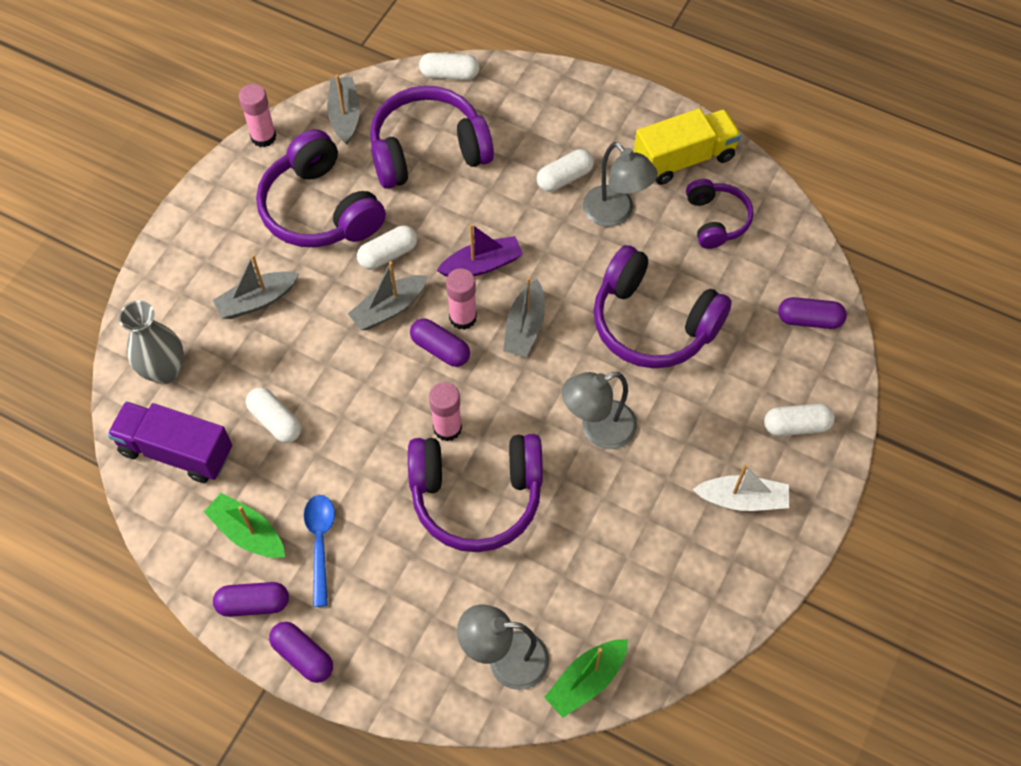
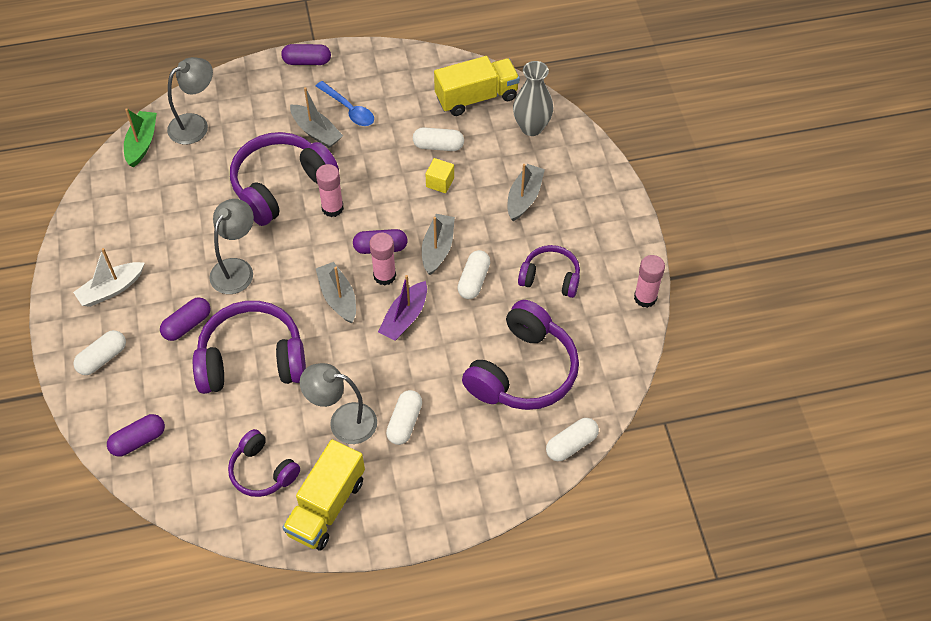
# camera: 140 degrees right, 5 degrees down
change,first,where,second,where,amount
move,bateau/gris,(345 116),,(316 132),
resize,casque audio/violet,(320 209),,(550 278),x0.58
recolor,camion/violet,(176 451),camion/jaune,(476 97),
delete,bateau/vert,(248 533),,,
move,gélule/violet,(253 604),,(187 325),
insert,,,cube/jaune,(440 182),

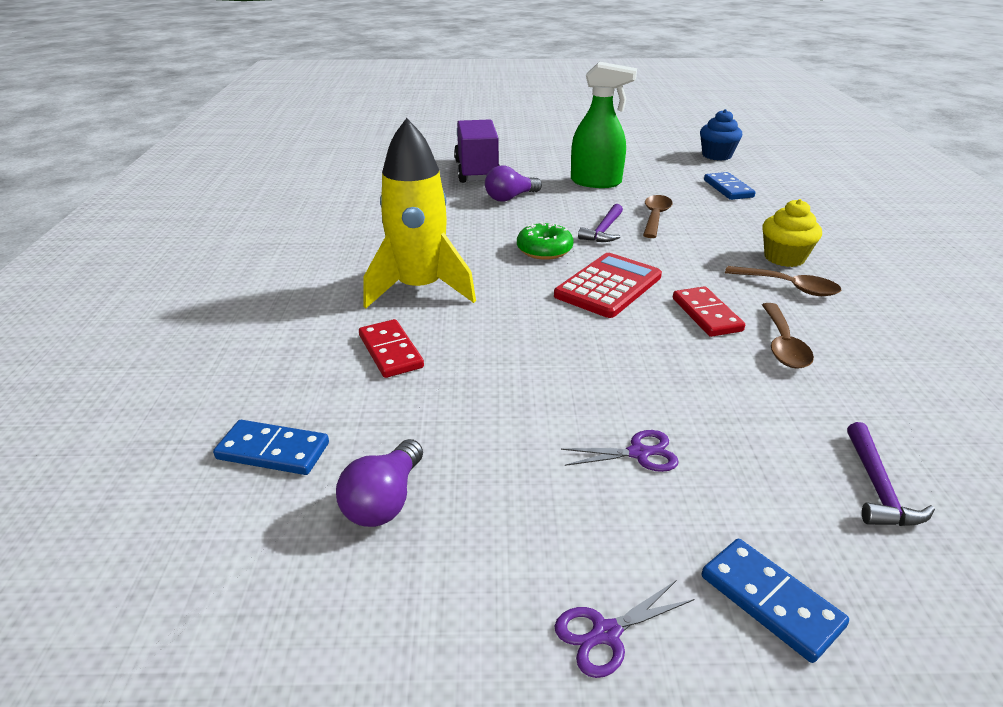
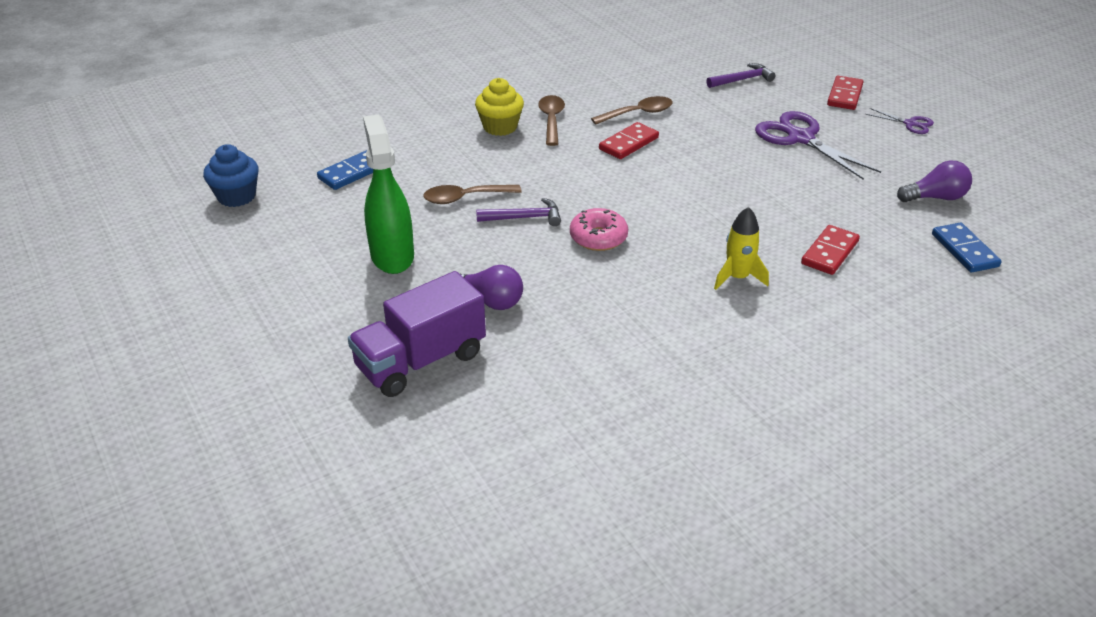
# camera: 120 degrees left, 5 degrees up
change,first,where,second,where,amount
resize,fusée/jaune,(420 289),,(737 277),x0.52
recolor,beignet/vert,(544 250),beignet/rose,(598 238),
delete,calculatrice/rouge,(608 286),,,
resize,ciseaux/violet,(638 453),,(800 138),x2.00
recolor,domino/bleu,(770 601),domino/rouge,(845 95),

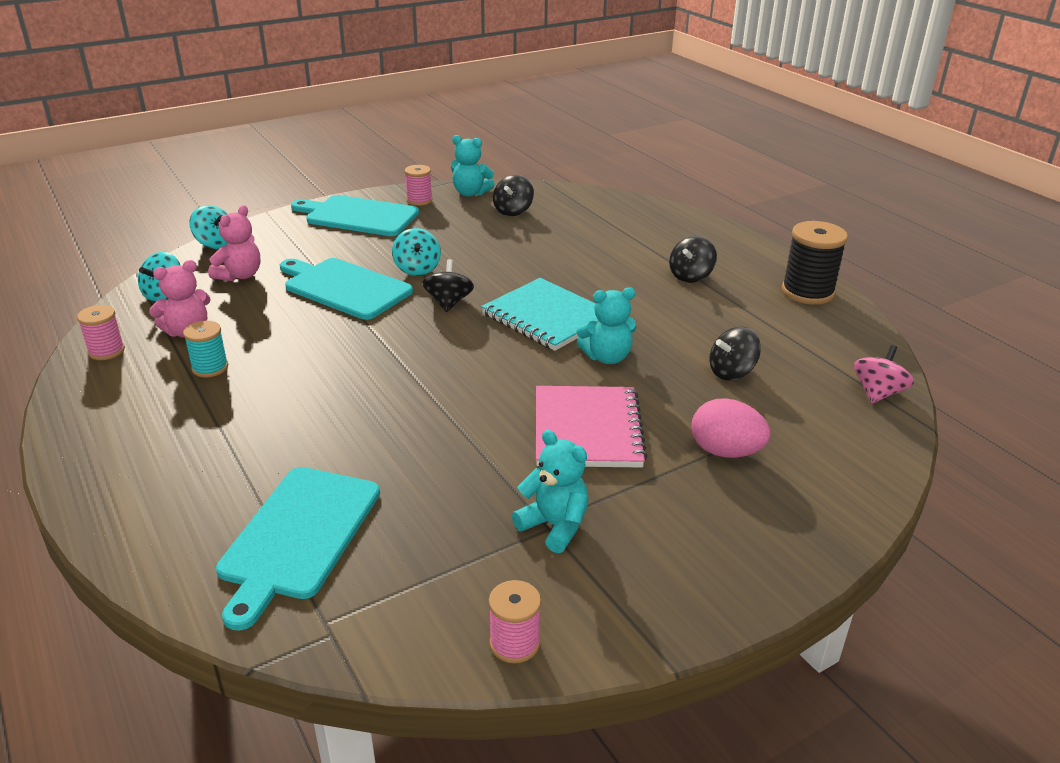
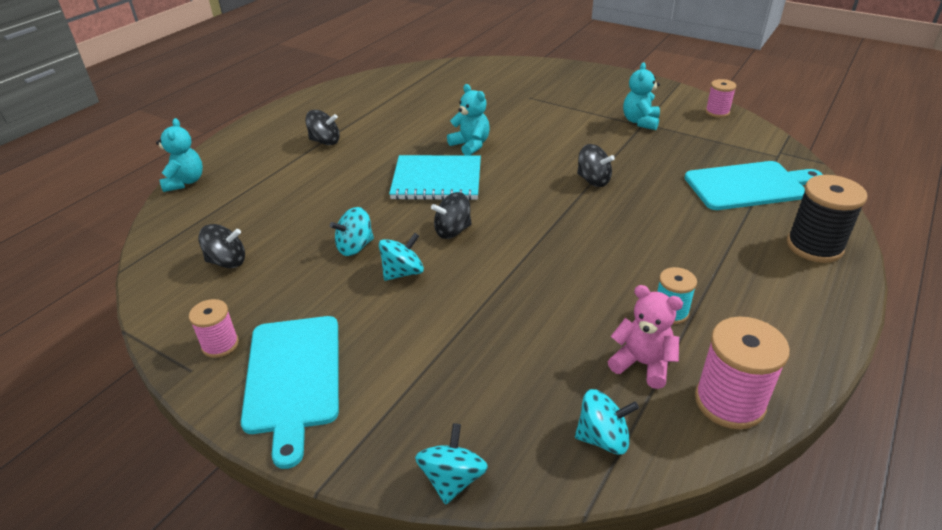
# camera: 115 degrees left, 5 degrees up
change,first,where,second,where,amount
move,ours en peluche/turquoise,(470 193),,(185 182),
delete,ours en peluche/rose,(240 275),,,
move,bobine/noir,(807 292),,(814 246),
delete,planche à découper/turquoise,(344 287),,,
rotate,carnet/turquoise,(546 317),,(437 180),75 degrees clockwise
resize,bobine/rose,(106 351),,(729 402),x1.69
move,toupie/noir,(731 372),,(593 180),
delete,toupie/rose,(877 393),,,
delete,carnet/rose,(587 429),,,
delete,œuf/rose,(725 452),,,
insert,,,toupie/turquoise,(355 247),

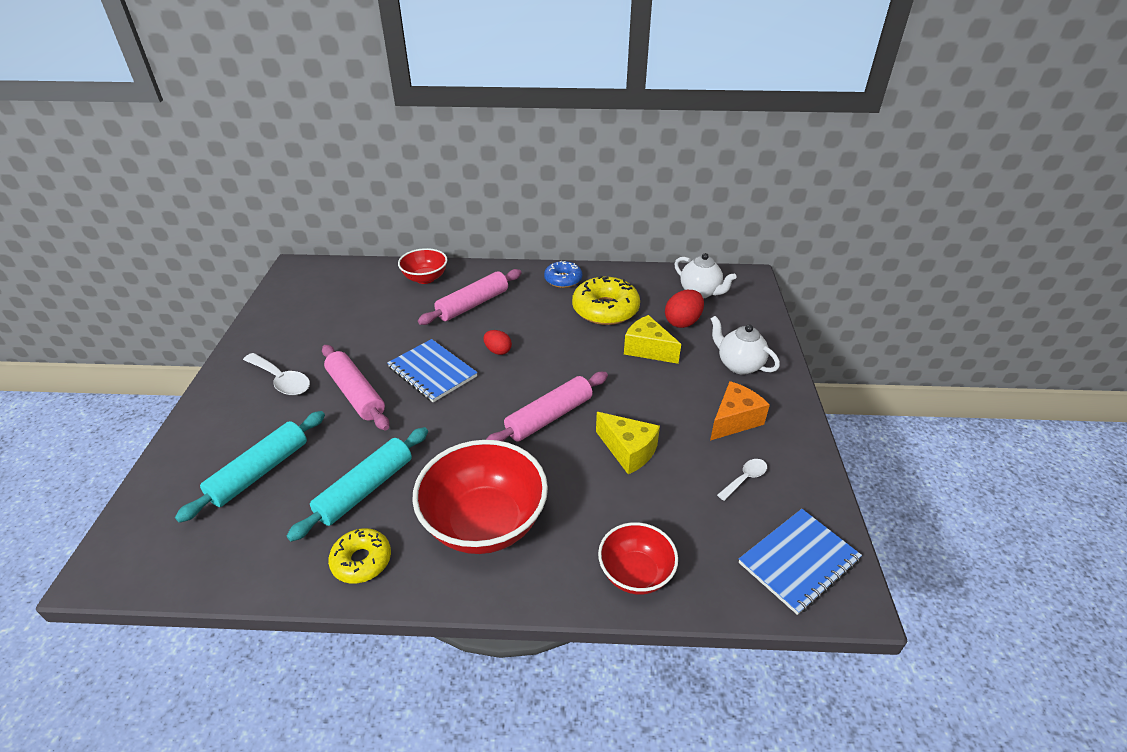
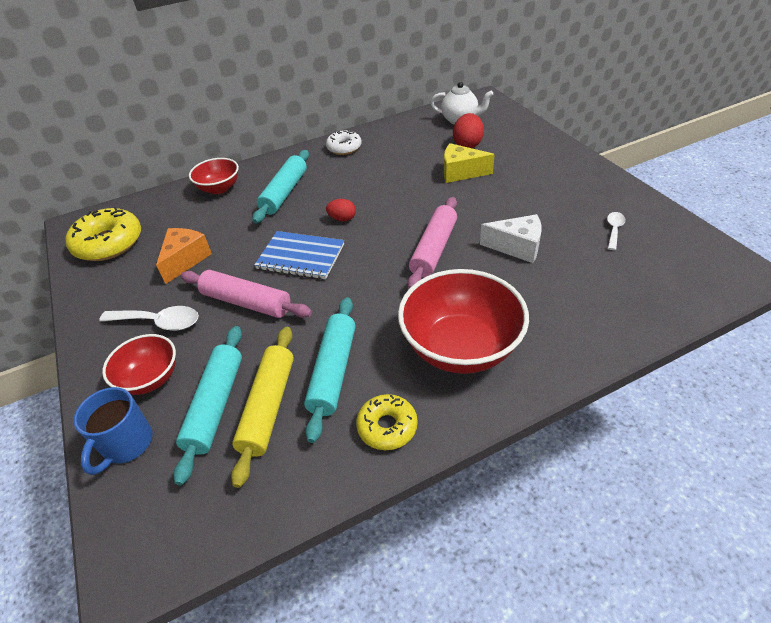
# camera: 25 degrees left, 5 degrees up
change,first,where,second,where,amount
recolor,beignet/bleu,(563 280),beignet/blanc,(344 148),
recolor,rouleau à pâtisserie/rose,(473 304),rouleau à pâtisserie/turquoise,(285 193),
move,beignet/jaune,(605 309),,(109 243),
delete,théière/blanc,(739 365),,,
move,fromage/orange,(734 420),,(185 260),
recolor,fromage/jaune,(628 451),fromage/blanc,(517 247),
delete,carnet/bleu,(798 561),,,
move,bol/rouge,(635 573),,(150 379),
insert,,,rouleau à pâtisserie/jaune,(268 407),
insert,,,tasse/bleu,(127 444),

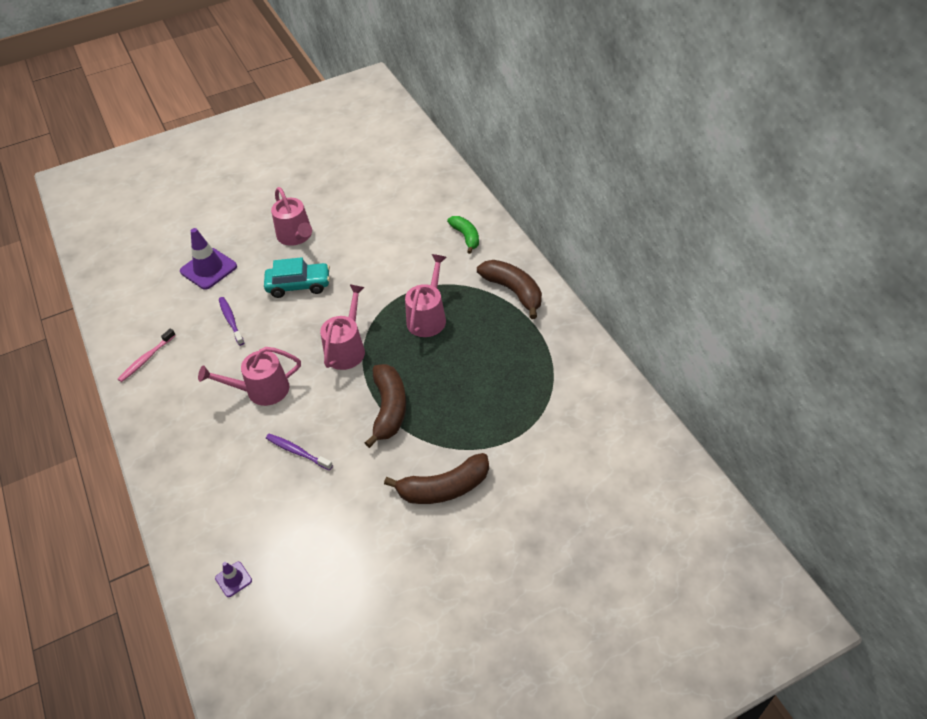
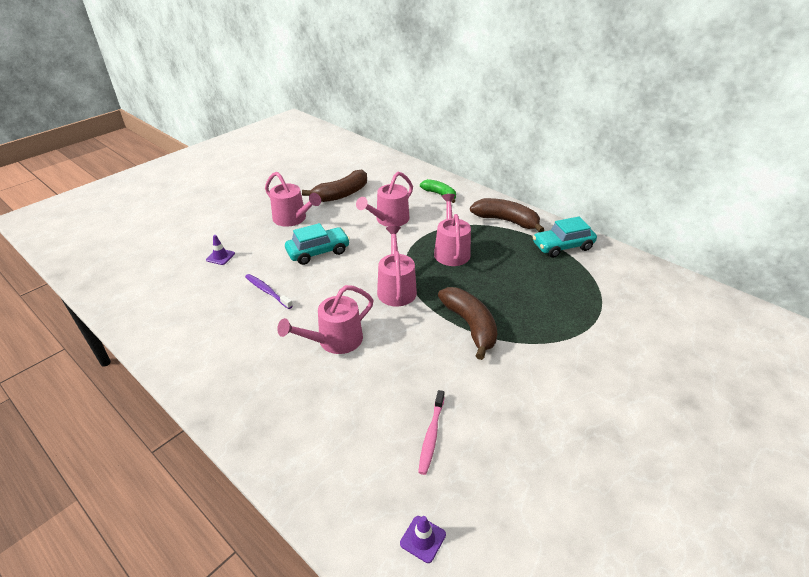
# camera: 25 degrees left, 10 degrees down
change,first,where,second,where,amount
resize,cône de chantier/violet,(208 269),,(220 257),x0.50
move,brosse à dents/rose,(146 359),,(431 435),
delete,brosse à dents/violet,(297 452),,,
move,banane/marron,(444 488),,(341 194),
insert,,,arrosoir/rose,(389 220),
insert,,,voiture/turquoise,(562 246),

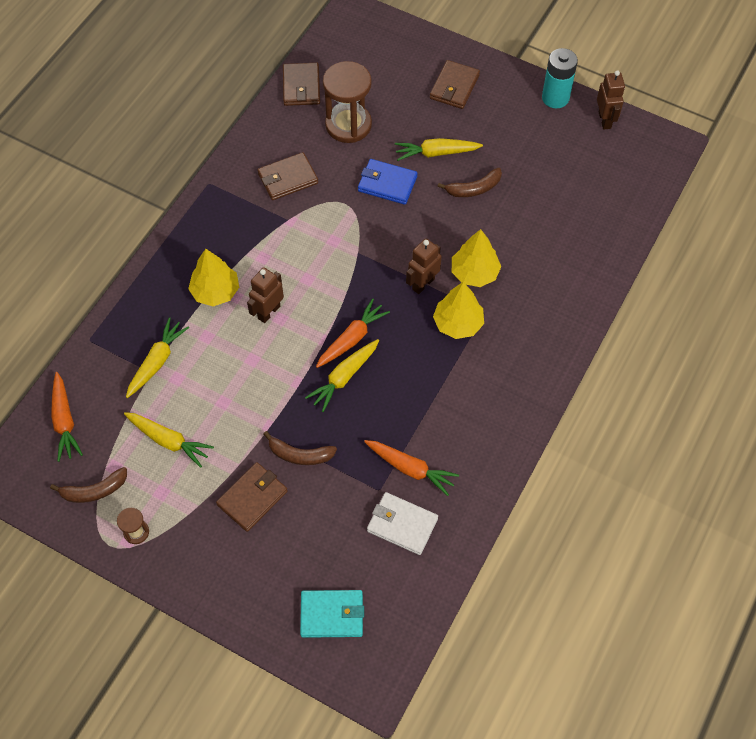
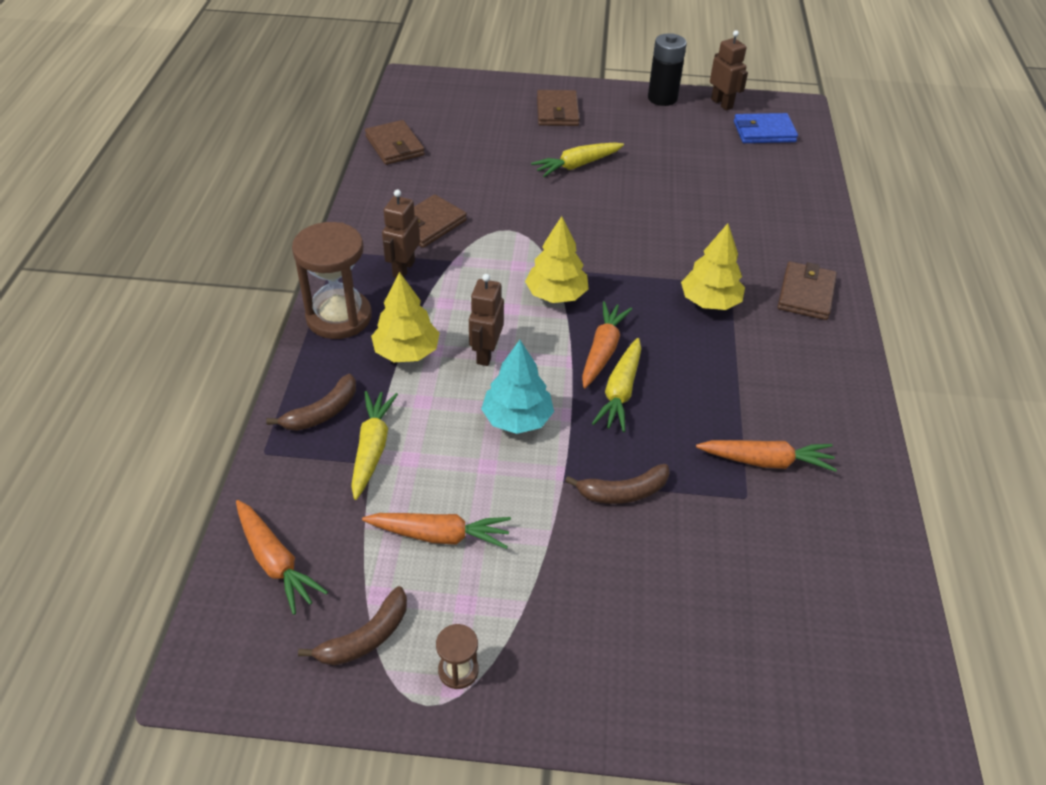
# camera: 25 degrees left, 15 degrees down
change,first,where,second,where,amount
recolor,pile/turquoise,(555 98),pile/noir,(662 98),
move,sablier/marron,(348 125),,(339 317),
move,portefeuille/bleu,(387 184),,(764 132),
move,banane/marron,(474 189),,(322 412),
move,arbre/jaune,(474 273),,(556 295),
move,robot/marron,(423 284),,(403 269),
recolor,carotte/jaune,(169 441),carotte/orange,(440 535),
move,portefeuille/marron,(252 498),,(806 294),
delete,portefeuille/blanc,(402 525),,,
delete,portefeuille/turquoise,(332 615),,,
insert,,,arbre/turquoise,(517 419),

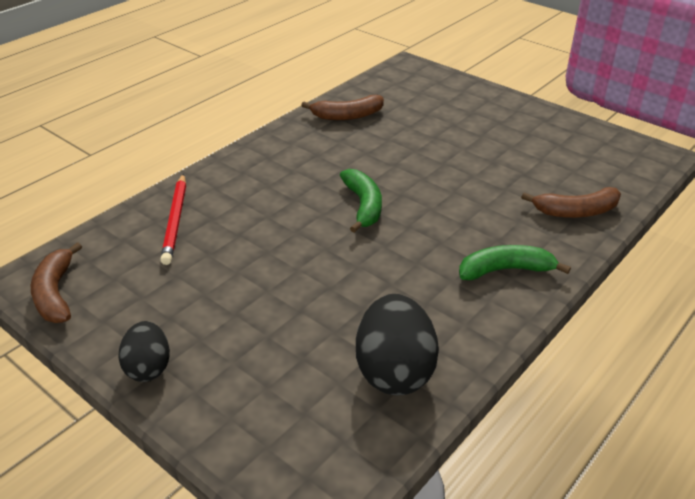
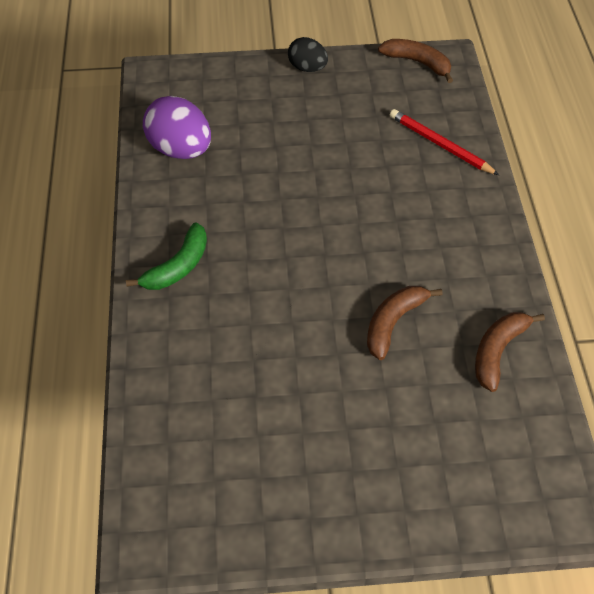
# camera: 135 degrees right, 15 degrees up
change,first,where,second,where,amount
delete,banane/vert,(363 206),,,
move,banane/marron,(576 211),,(393 323),
recolor,œuf/noir,(394 371),œuf/violet,(180 150),

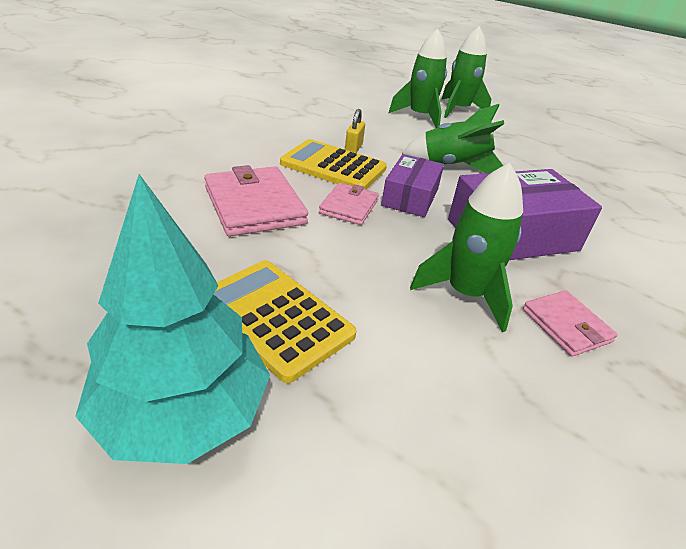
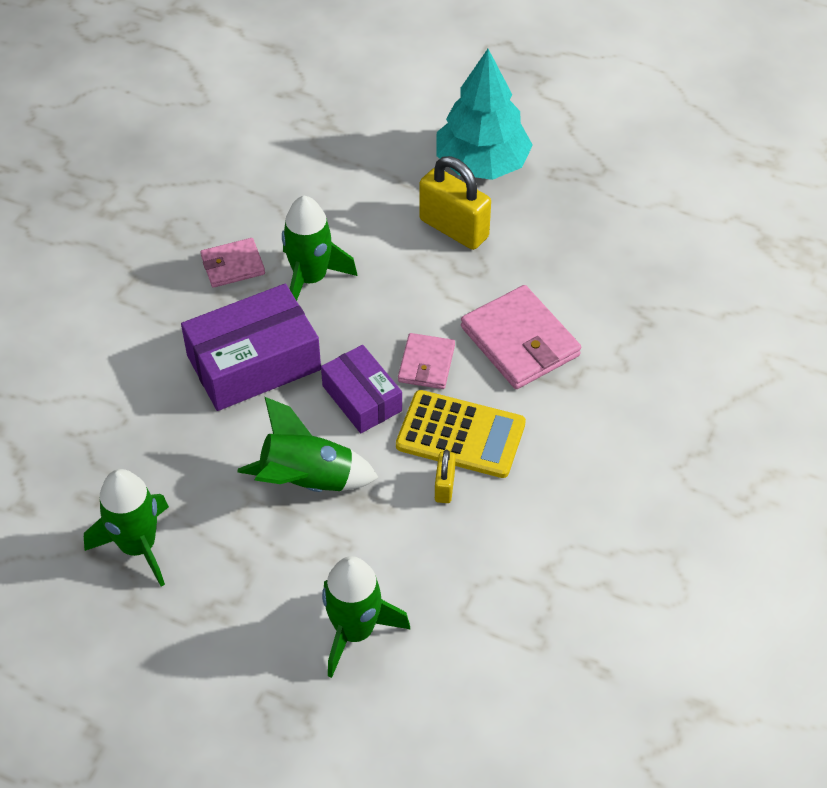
# camera: 175 degrees right, 15 degrees up
change,first,where,second,where,amount
move,fusée/vert,(458 110),,(138 546),
rotate,boîte/violet,(410 197),,(362 398),45 degrees counterclockwise
replace,calculatrice/jaune,(275 318),cadenas/jaune,(454 228),
rotate,portefeuille/rose,(566 325),,(233 265),75 degrees counterclockwise

